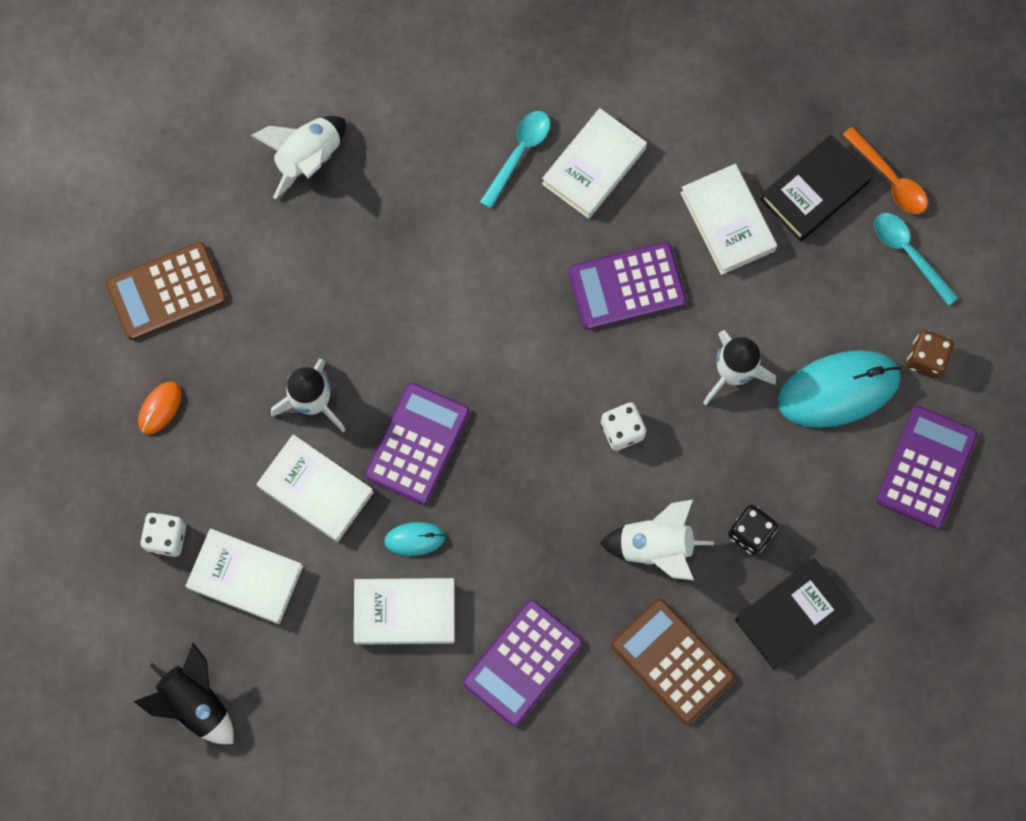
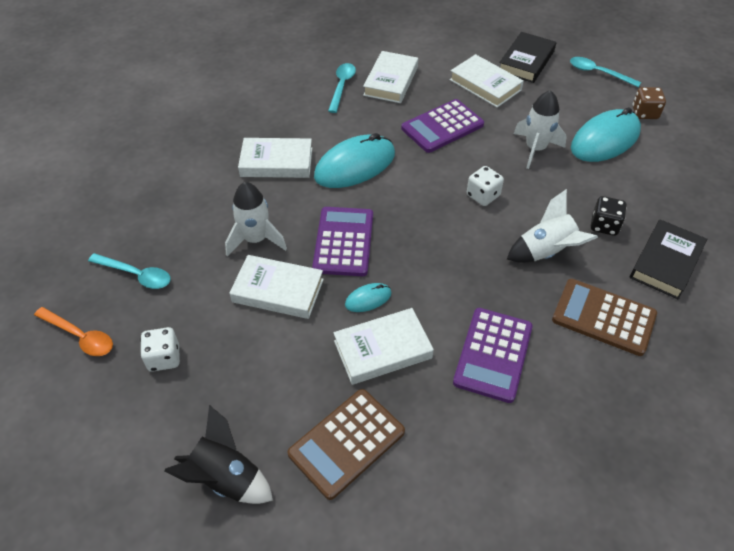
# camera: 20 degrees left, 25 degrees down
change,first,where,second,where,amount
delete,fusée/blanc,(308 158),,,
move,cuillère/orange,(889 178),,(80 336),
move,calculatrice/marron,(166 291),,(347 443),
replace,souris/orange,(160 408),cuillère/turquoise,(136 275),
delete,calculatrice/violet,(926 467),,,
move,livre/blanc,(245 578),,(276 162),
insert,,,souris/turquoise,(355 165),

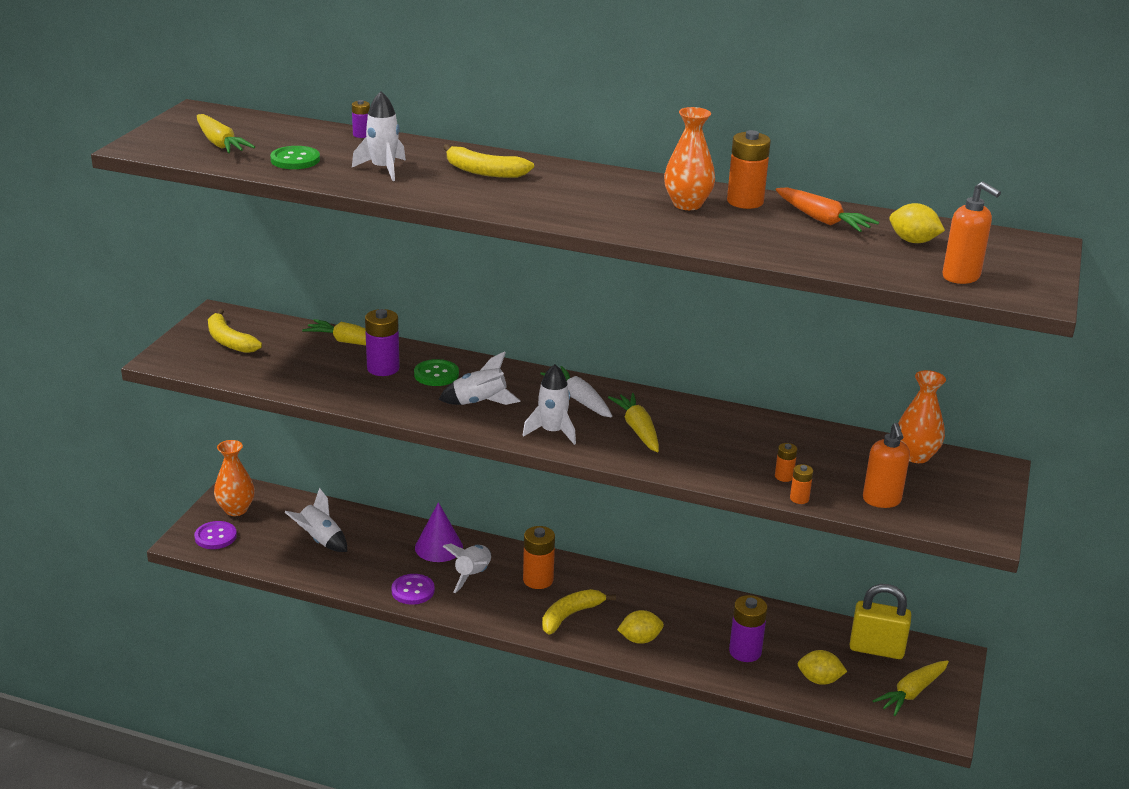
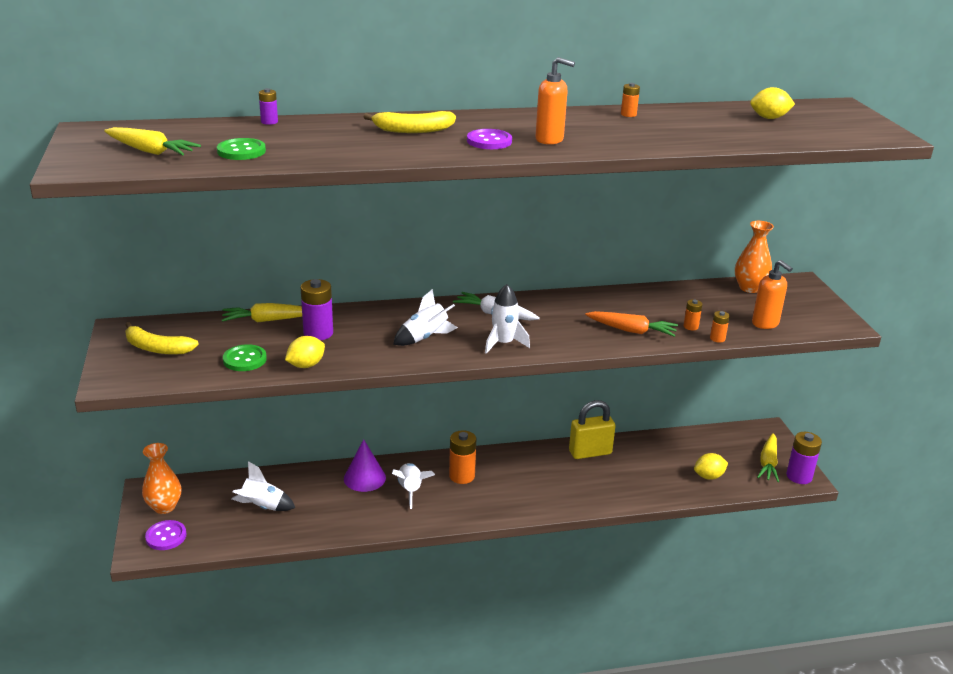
# camera: 30 degrees left, 0 degrees up
change,first,where,second,where,amount
delete,fusée/blanc,(383 169),,,
delete,vase/orange,(687 204),,,
resize,pile/orange,(745 202),,(628 114),x0.53
move,distributeur de savon/orange,(961 277),,(550 140),
move,carotte/orange,(822 220),,(631 331),
move,bouton/vert,(436 374),,(244 359),
delete,carotte/jaune,(638 430),,,
move,bouton/violet,(413 590),,(489 141),
move,cadenas/jaune,(876 649),,(590 452),
delete,banane/jaune,(570 615),,,
move,pile/violet,(745 652),,(799 476),
move,citron/jaune,(640 639),,(306 365),

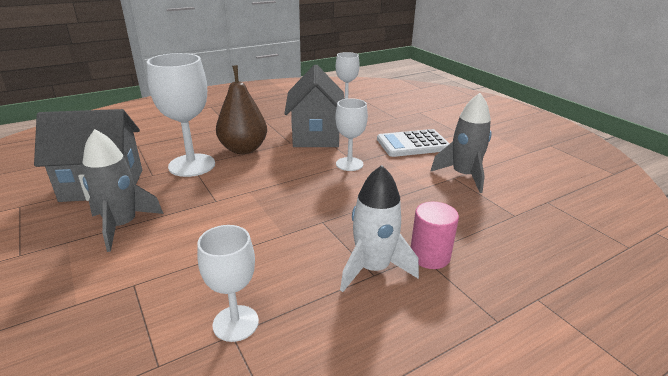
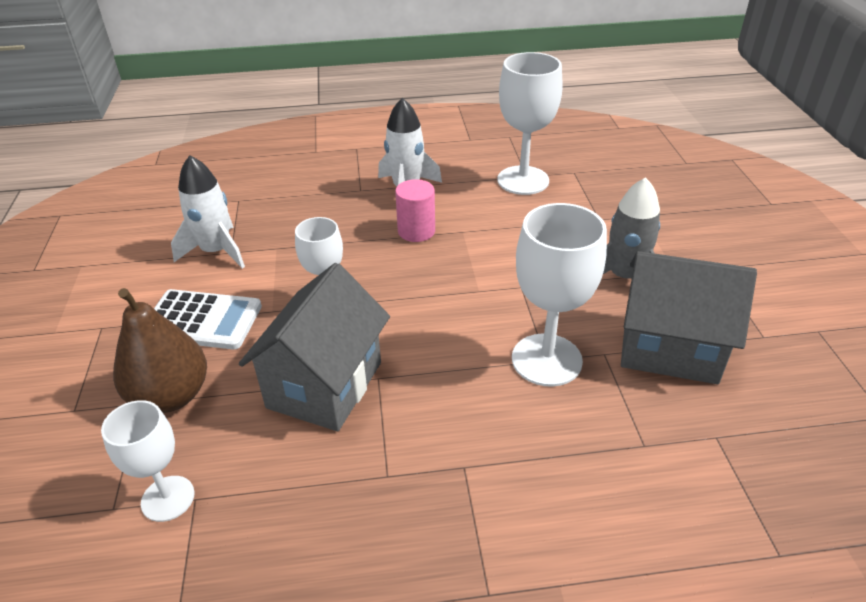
# camera: 155 degrees left, 10 degrees up
change,first,where,second,where,amount
move,poire/marron,(243 149),,(171 396),
recolor,fusée/gris,(463 175),fusée/blanc,(216 251),
move,cylindre/rose,(429 256),,(416 231),
resize,verre à pied/blanc,(235 323),,(523 180),x1.62

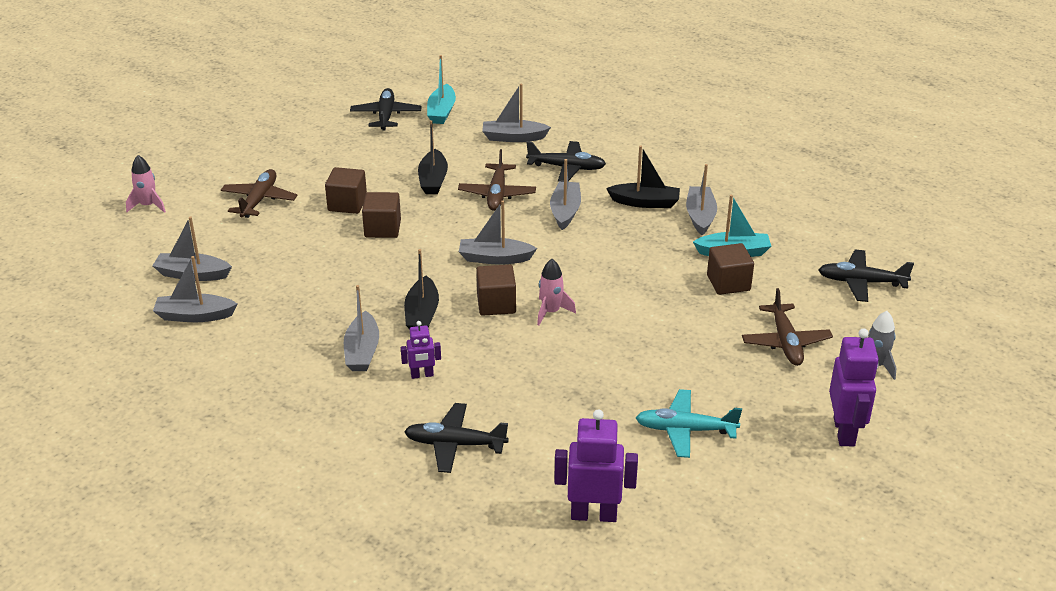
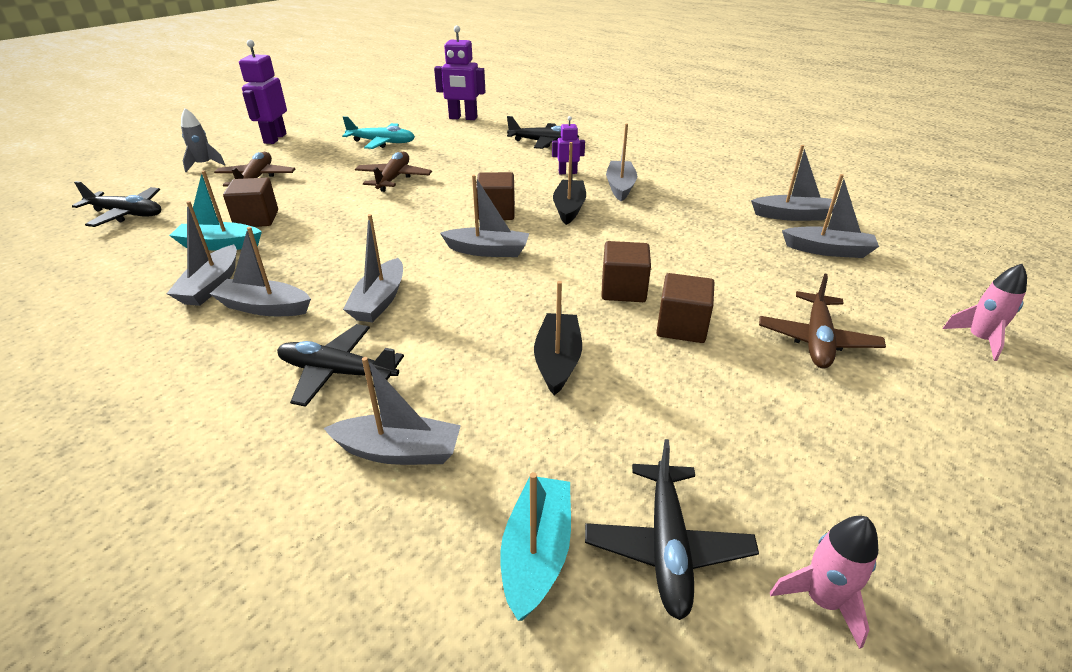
# camera: 175 degrees left, 0 degrees up
change,first,where,second,where,amount
recolor,bateau/noir,(645 202),bateau/gris,(264 307),
move,avion/marron,(497 194),,(394 178),
move,fusée/rose,(551 312),,(822 600),

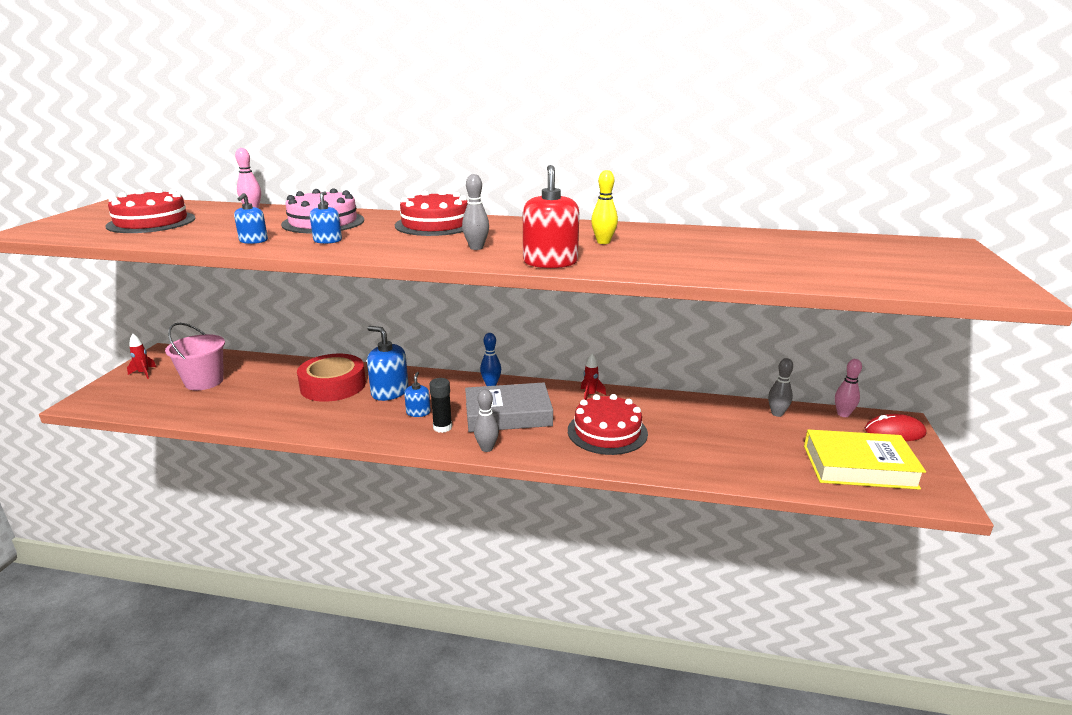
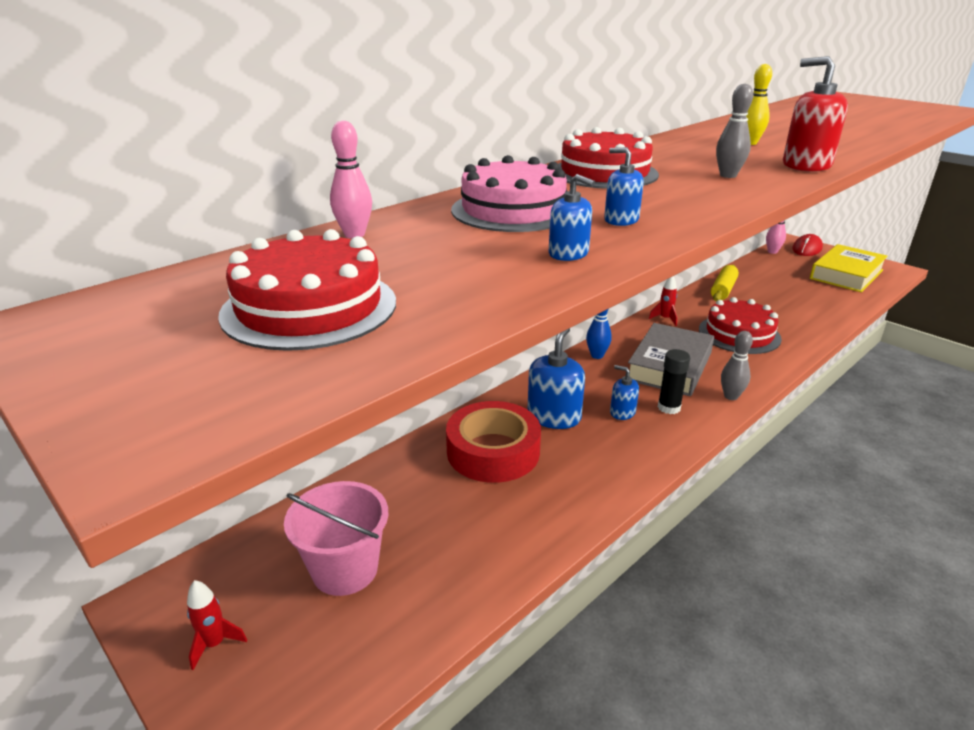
# camera: 55 degrees left, 5 degrees up
change,first,where,second,where,amount
rotate,distributeur de savon/bleu,(390 392),,(554 417),135 degrees clockwise
delete,quille/gris,(777 413),,,
insert,,,rouleau à pâtisserie/jaune,(723 290),

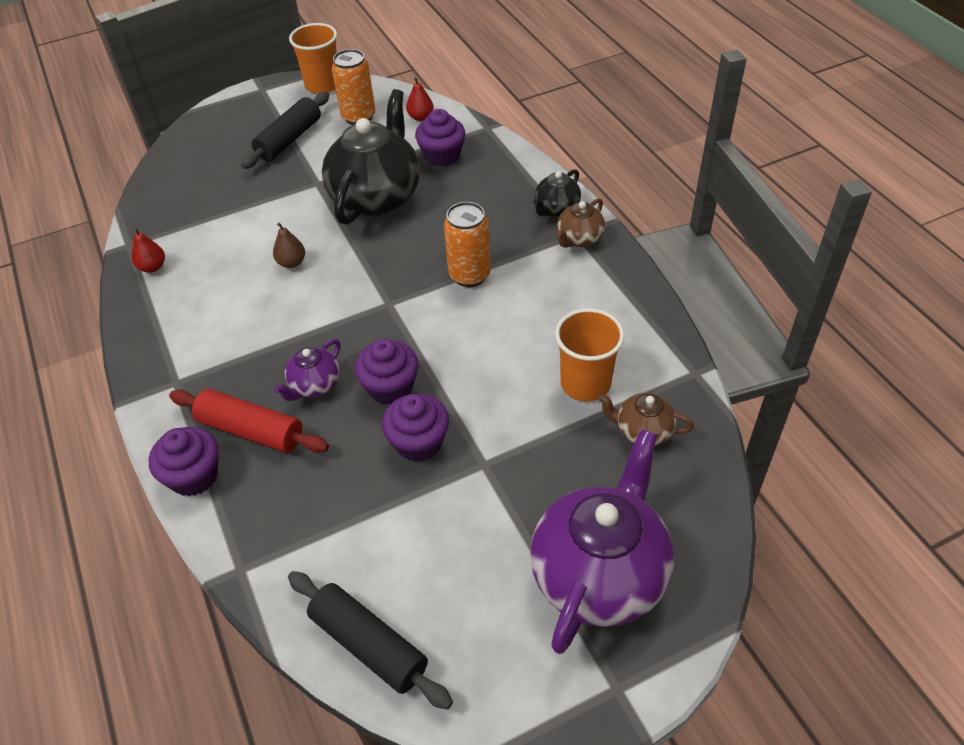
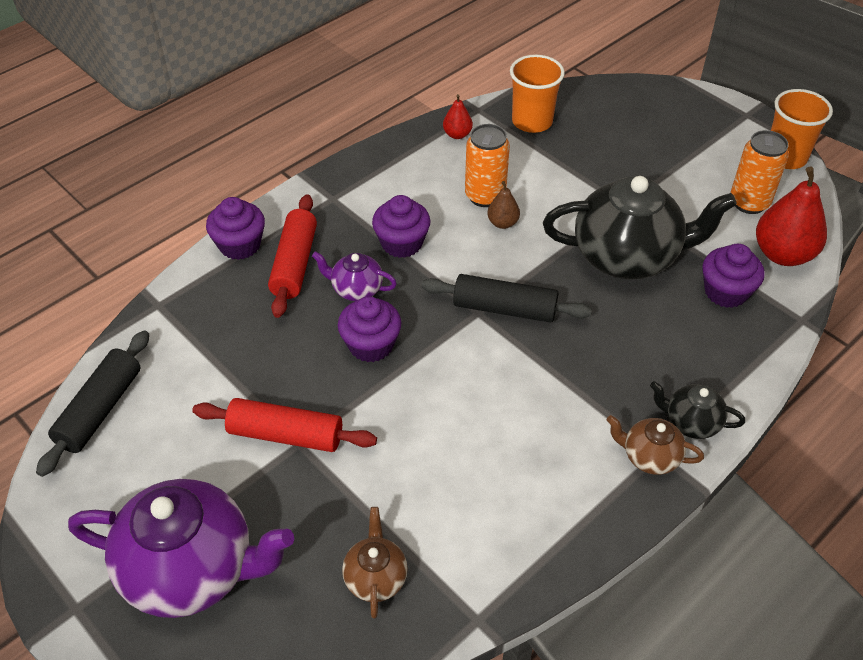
# camera: 70 degrees right, 0 degrees up
change,first,where,second,where,amount
resize,poire/rouge,(420 117),,(783 254),x2.00
move,rouleau à pâtisserie/noir,(289 139),,(504 308),
move,canette/orange,(469 275),,(485 196),
move,gobelet/orange,(585 383),,(532 121),
move,muffin/violet,(418 442),,(402 243),
insert,,,rouleau à pâtisserie/rouge,(286 434),

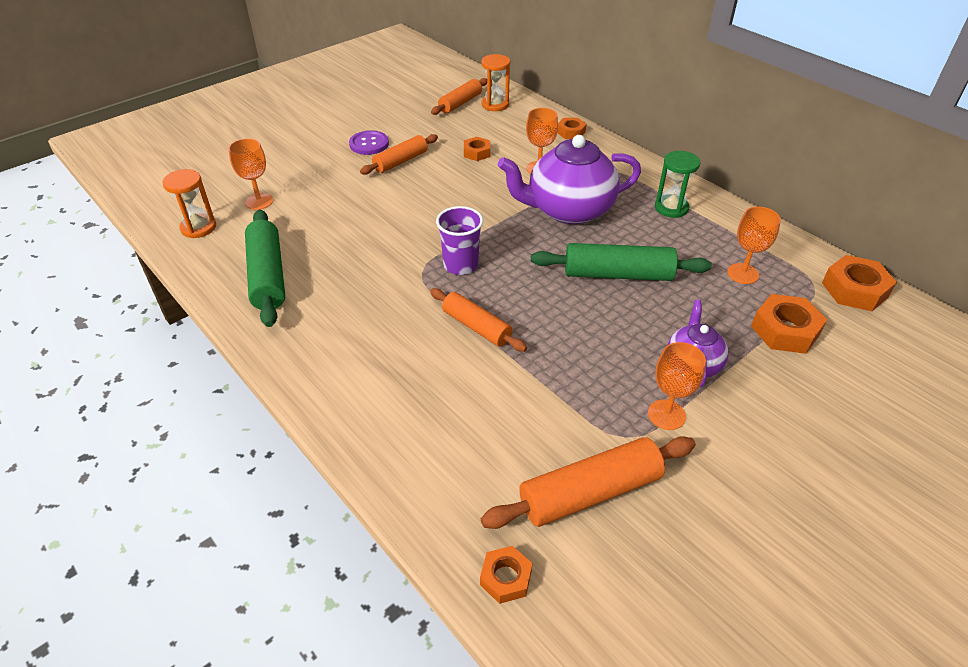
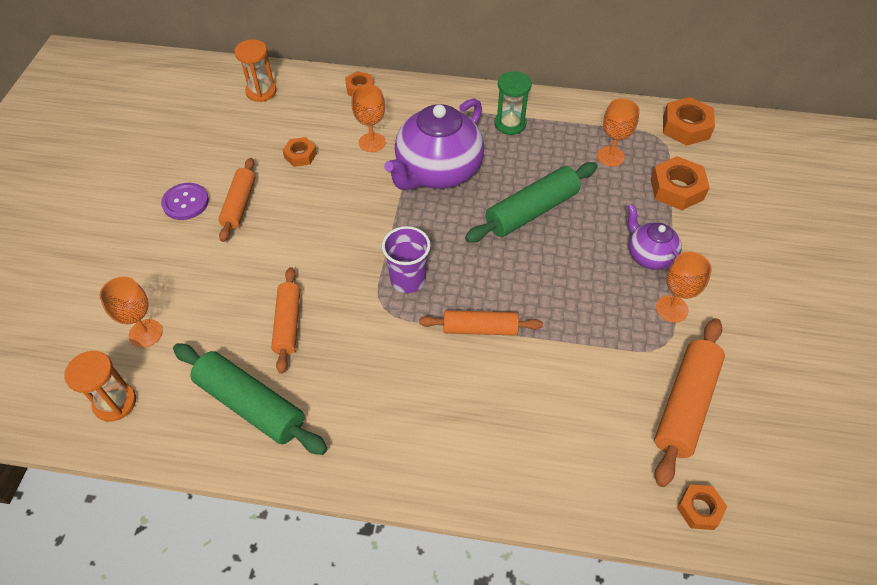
# camera: 40 degrees left, 10 degrees up
change,first,where,second,where,amount
move,rouleau à pâtisserie/orange,(460 103),,(288 324),

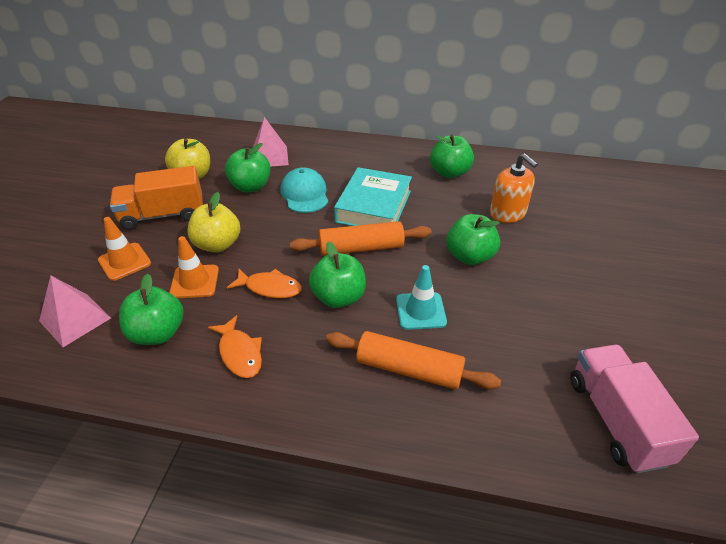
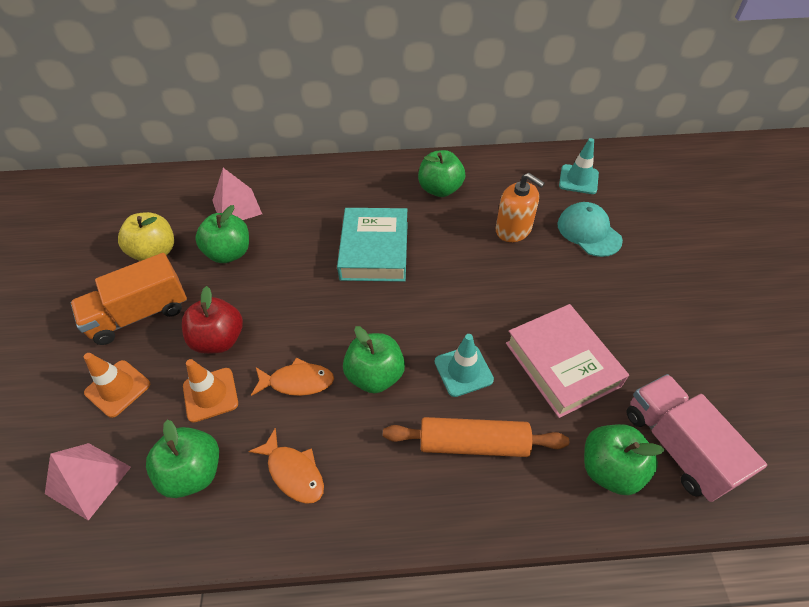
# camera: 15 degrees left, 10 degrees up
change,first,where,second,where,amount
move,casquette/turquoise,(304 194),,(589 232),
recolor,pomme/jaune,(217 245),pomme/rouge,(219 339),
move,pomme/vert,(469 256),,(609 468),
delete,rouleau à pâtisserie/orange,(361 248),,,
insert,,,cône de chantier/turquoise,(578 179),
insert,,,livre/rose,(562 364),

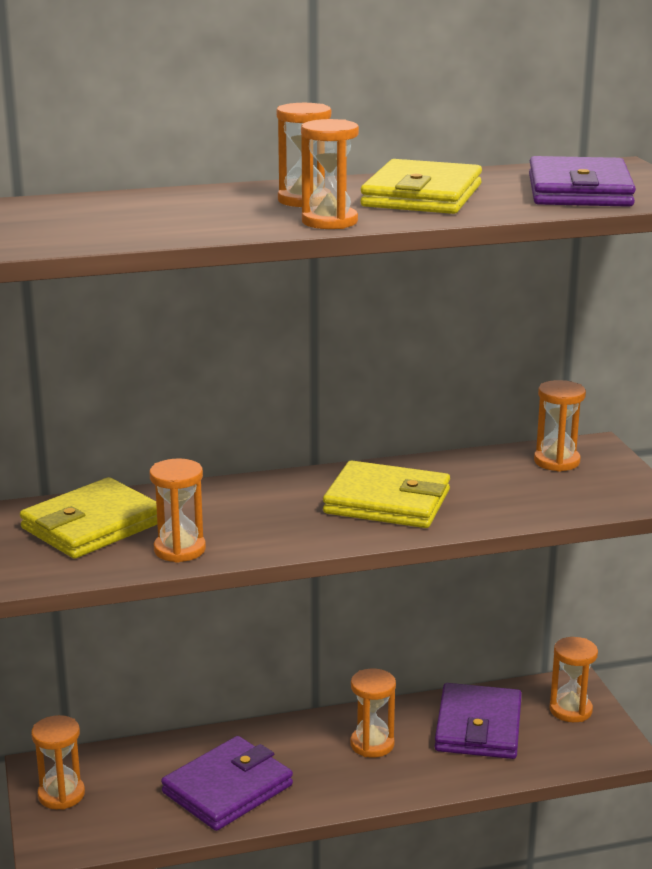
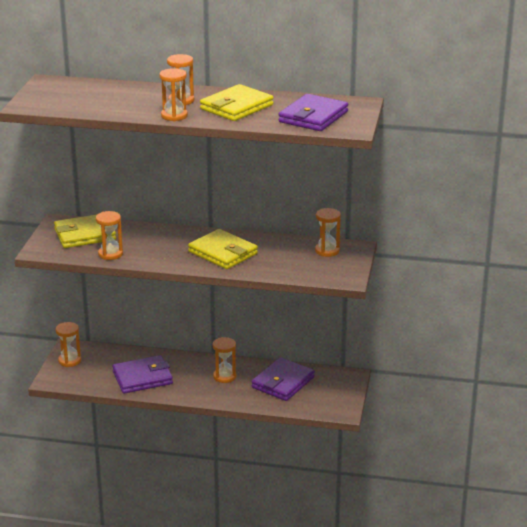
# camera: 25 degrees right, 5 degrees up
change,first,where,second,where,amount
delete,sablier/orange,(570 710),,,

